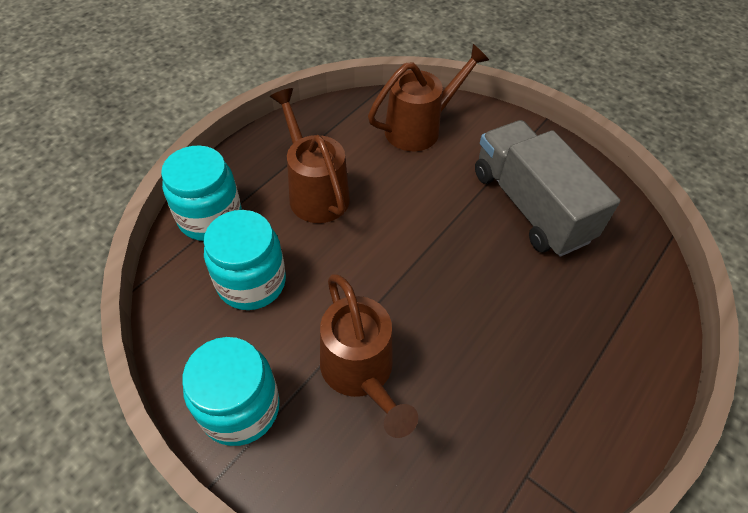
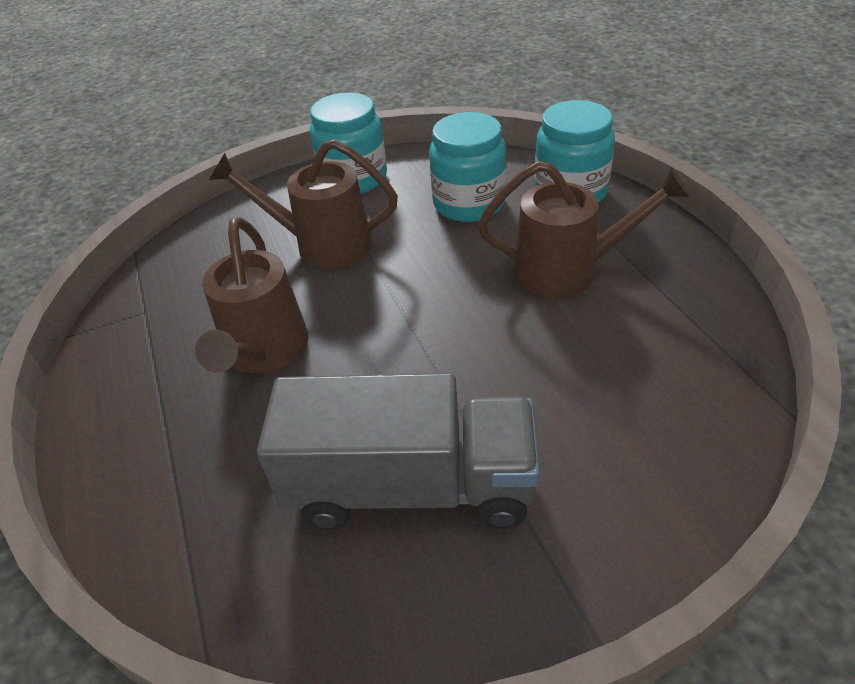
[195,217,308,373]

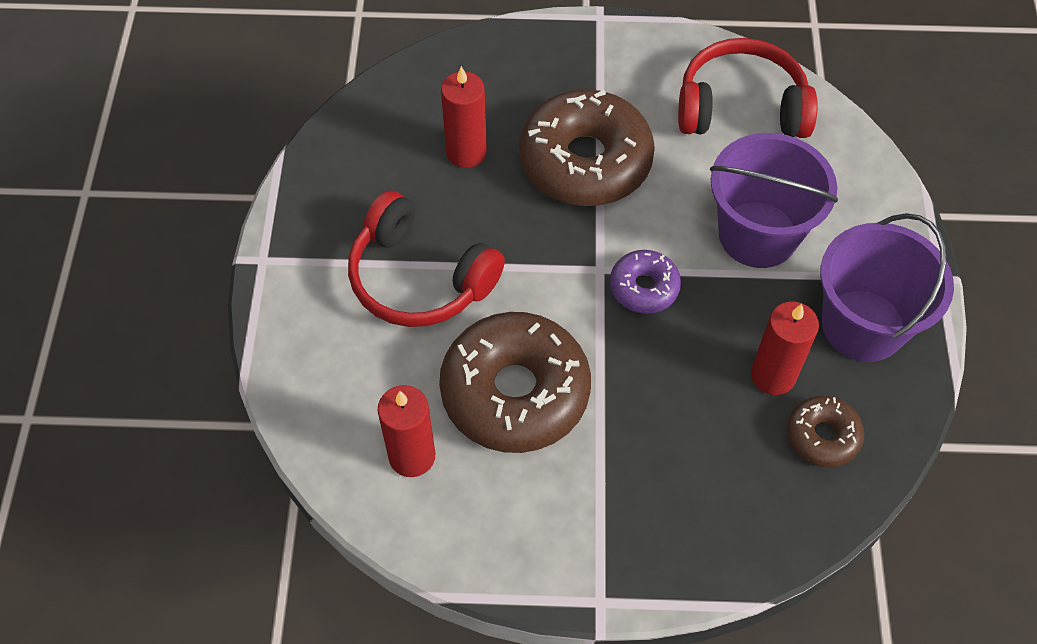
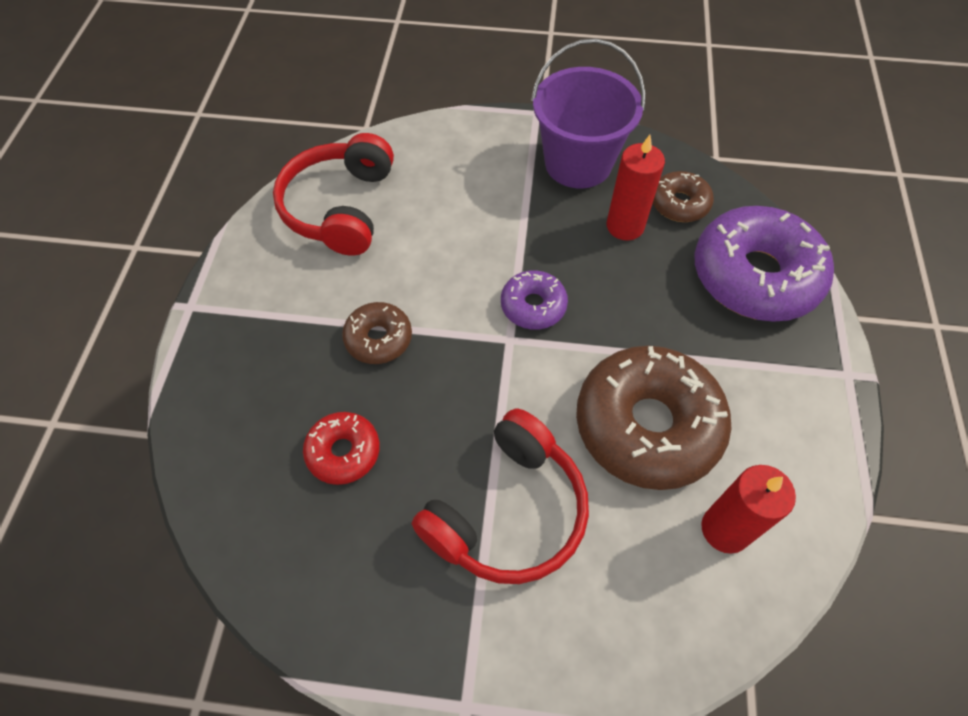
[303,412,380,485]
[342,302,412,364]
[710,133,838,268] (first image)
[695,206,834,322]

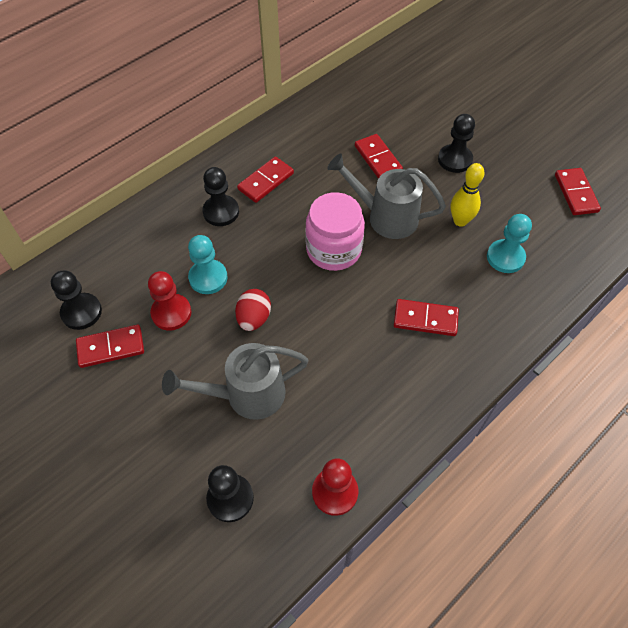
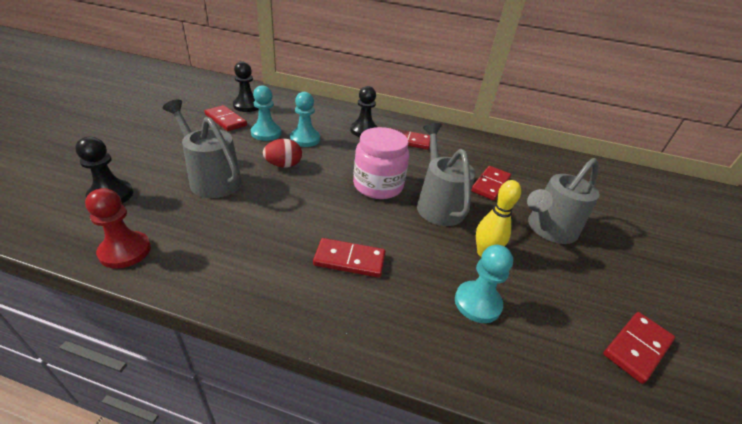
[527,158,600,244]
[251,85,281,141]
[313,238,386,278]

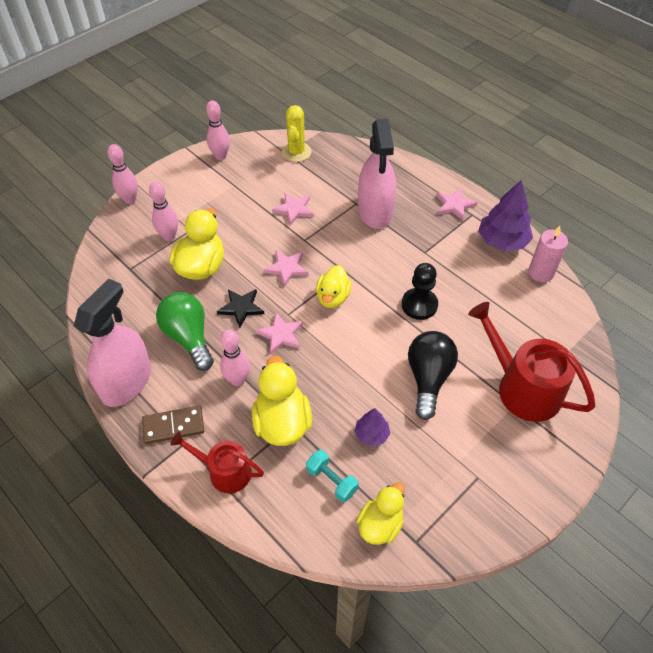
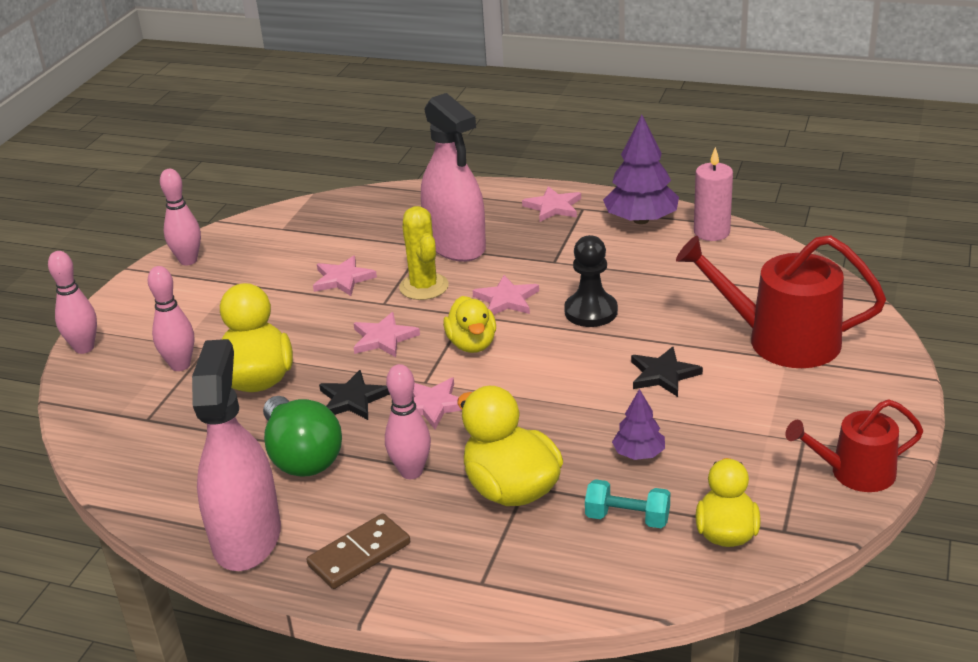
[399,206,449,300]
[263,396,342,477]
[631,347,703,397]
[785,399,923,492]
[472,275,539,315]

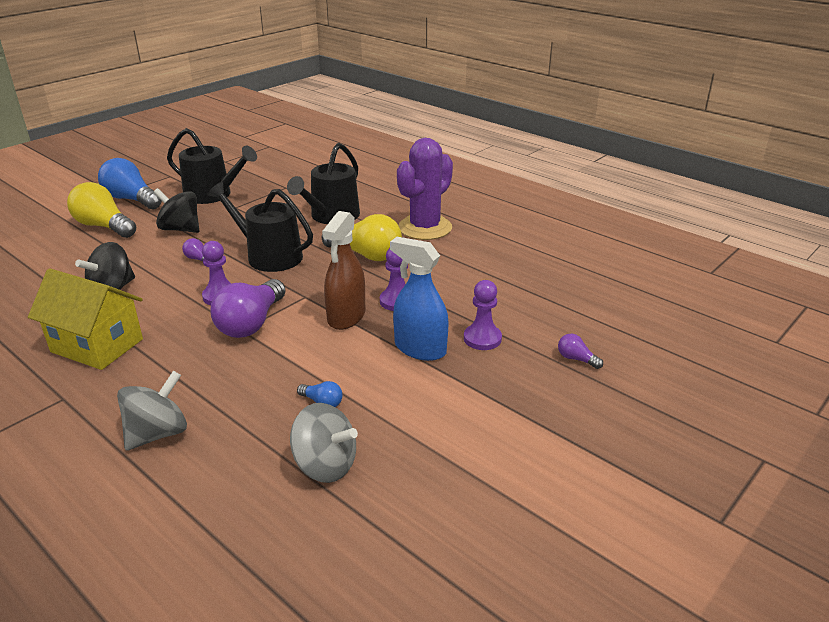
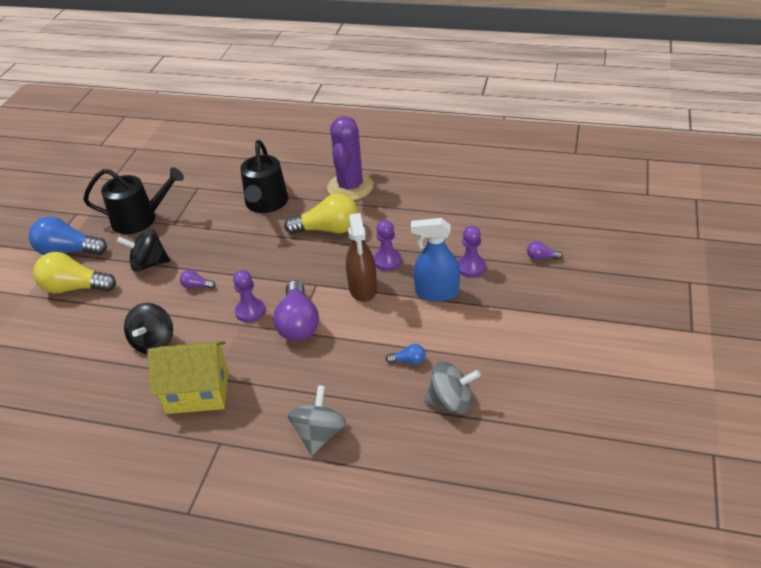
[207,182,313,272] (first image)

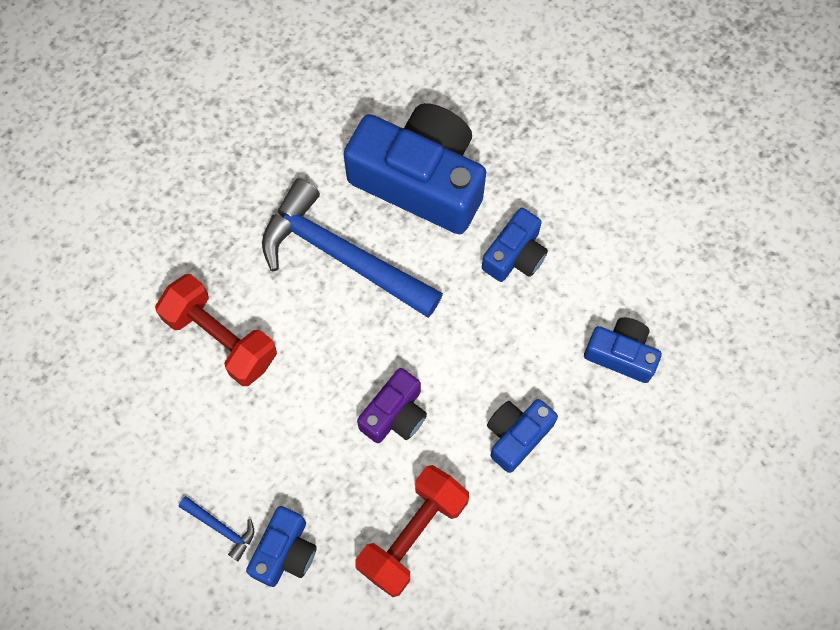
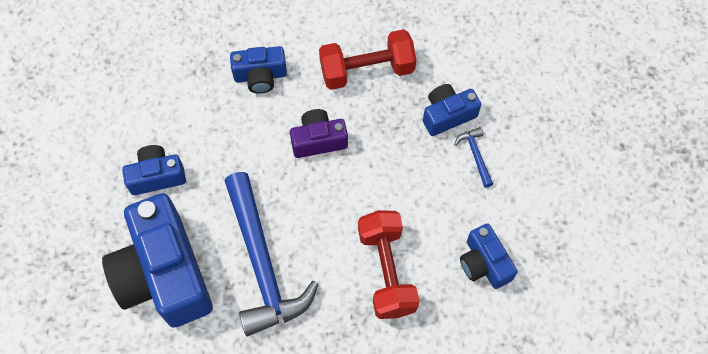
[460,223,518,289]

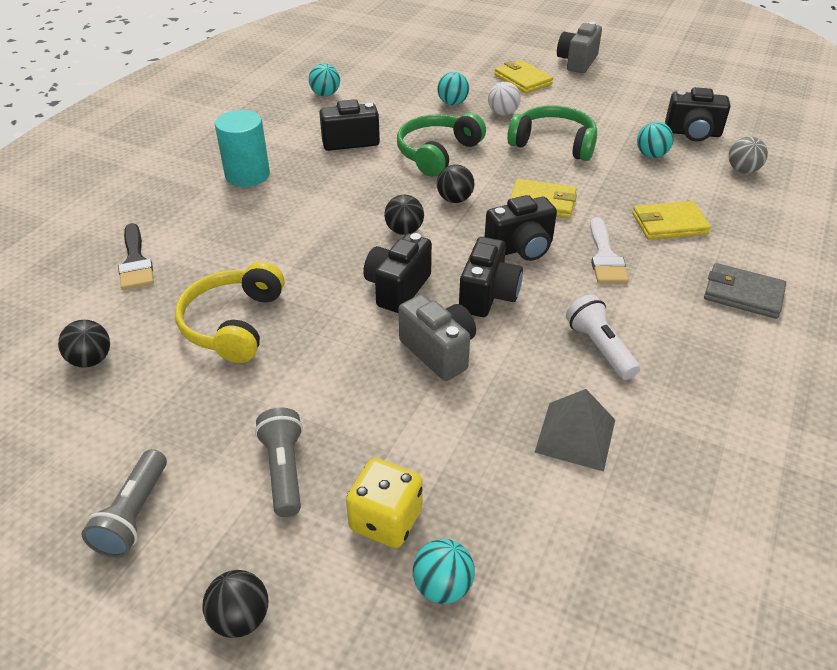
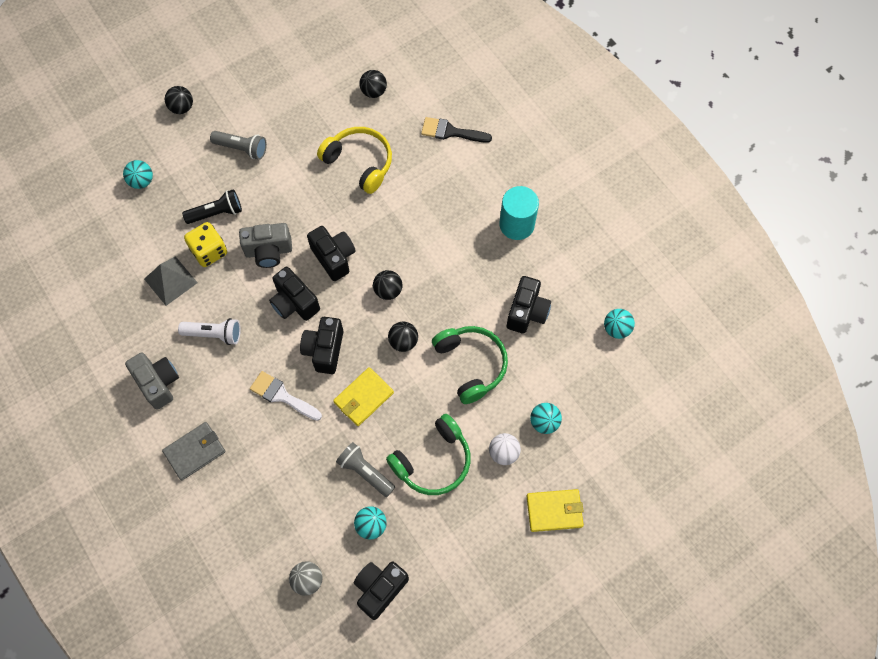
[125,353,179,410]
[632,201,711,240] (first image)
[336,442,395,497]
[184,222,227,267]
[182,189,242,224]

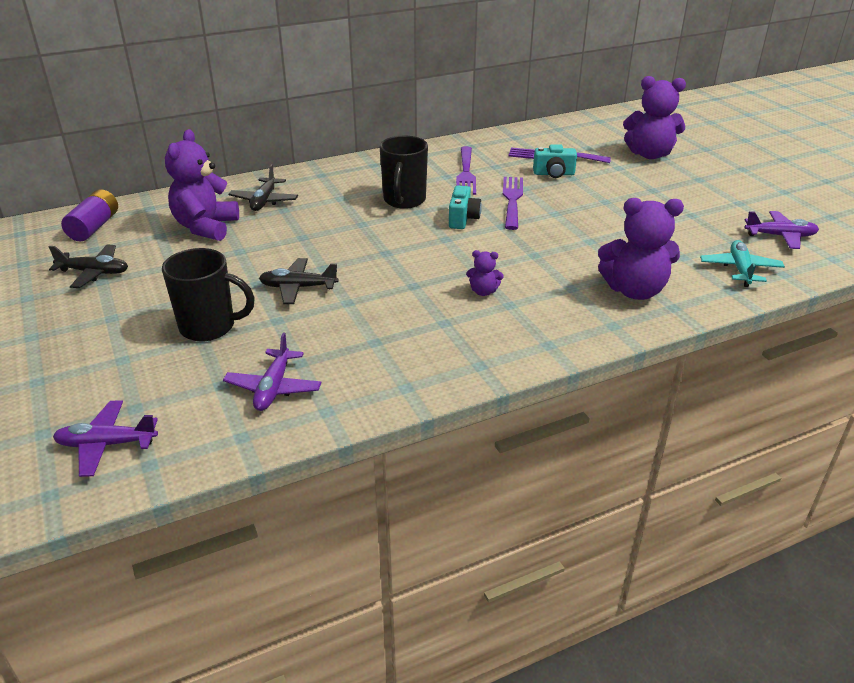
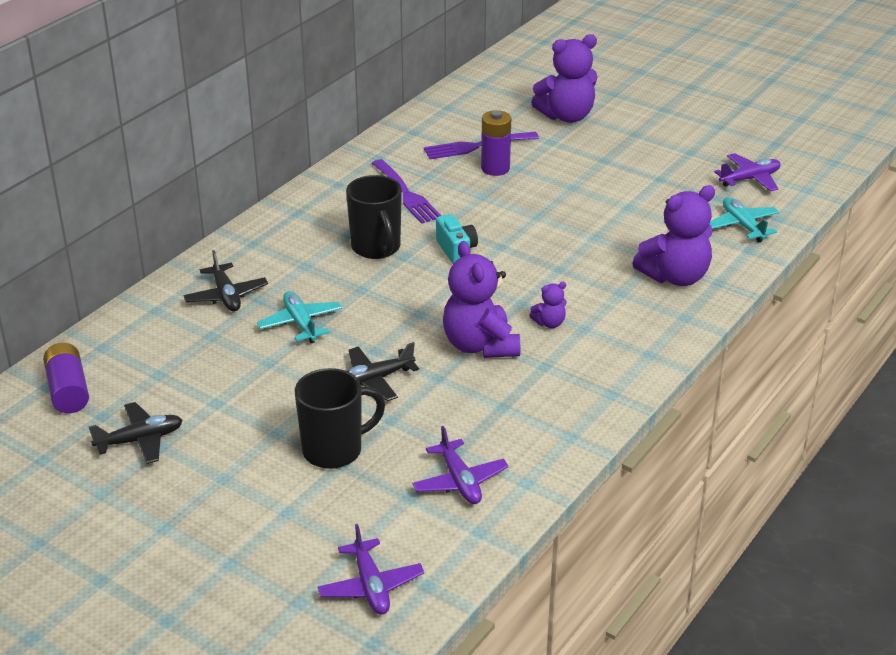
[443,241,520,358]
[481,110,511,176]
[503,177,523,230] (first image)
[318,524,424,615]
[257,291,342,343]

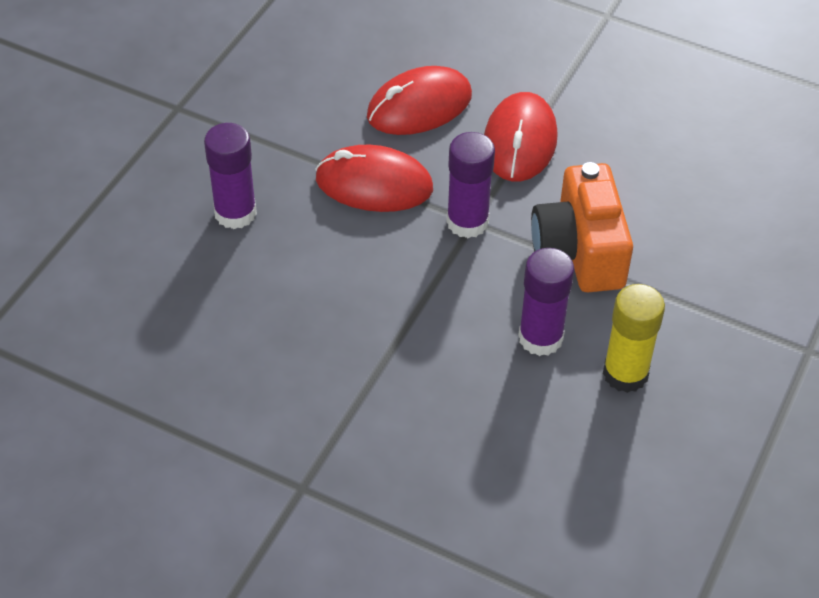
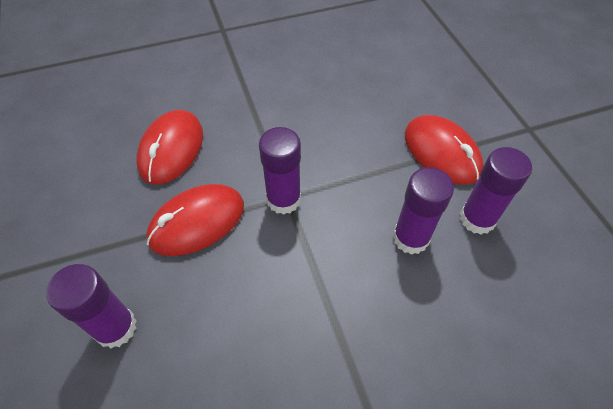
[405,115,484,184]
[531,162,633,292] (first image)
[460,147,532,235]

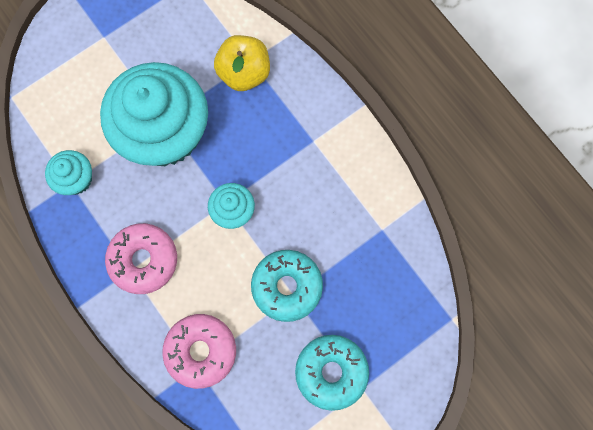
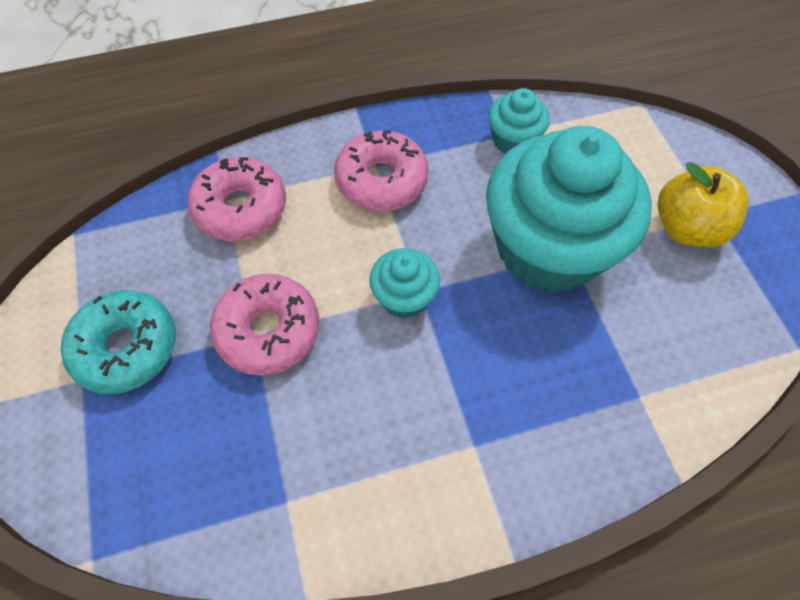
[658,162,749,247]
[210,274,320,376]

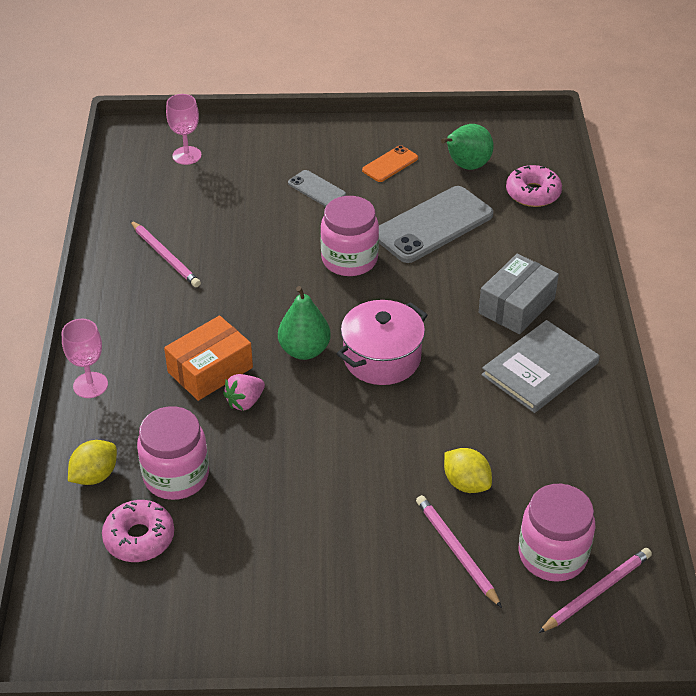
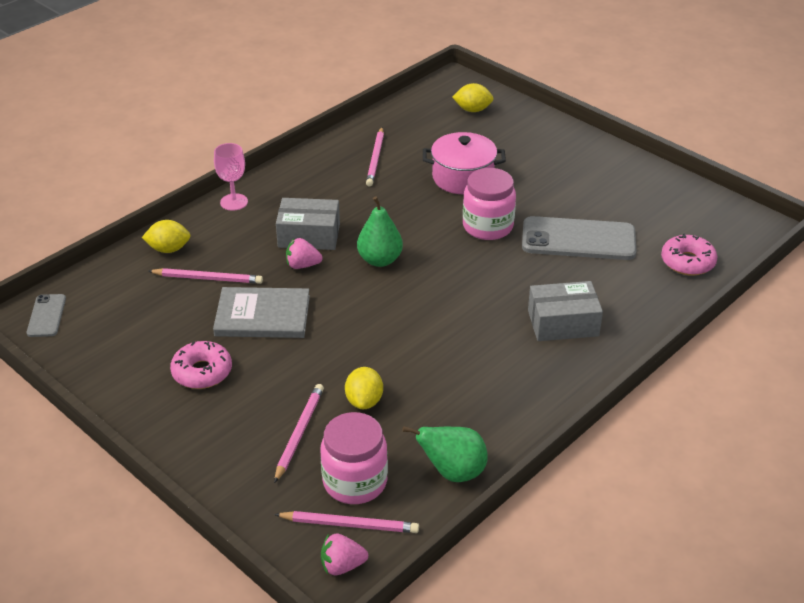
[453,83,494,112]
[402,426,488,482]
[362,145,418,182] (first image)
[27,294,66,337]
[423,132,506,195]
[276,198,340,250]
[213,287,310,338]
[148,268,263,284]
[170,341,232,389]
[321,534,368,575]

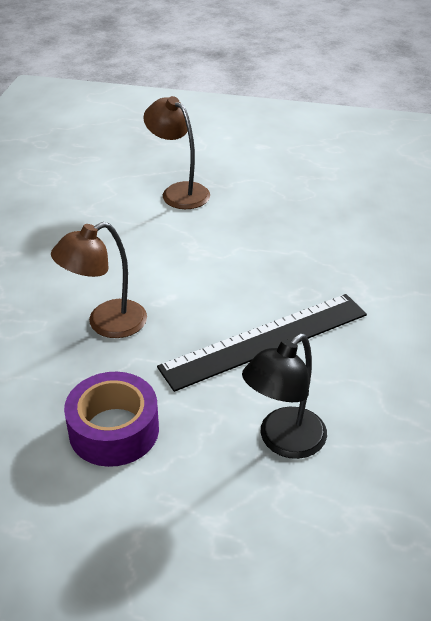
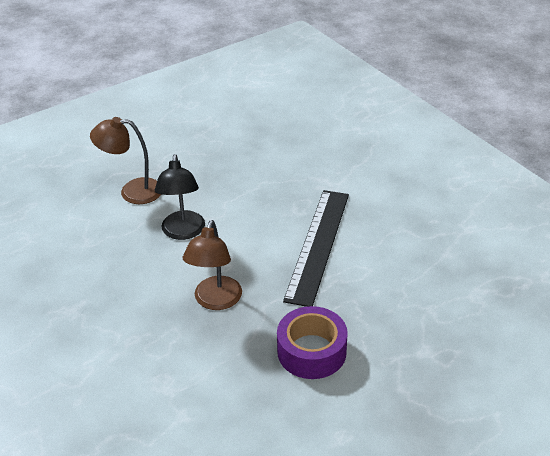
[155,154,205,240]

